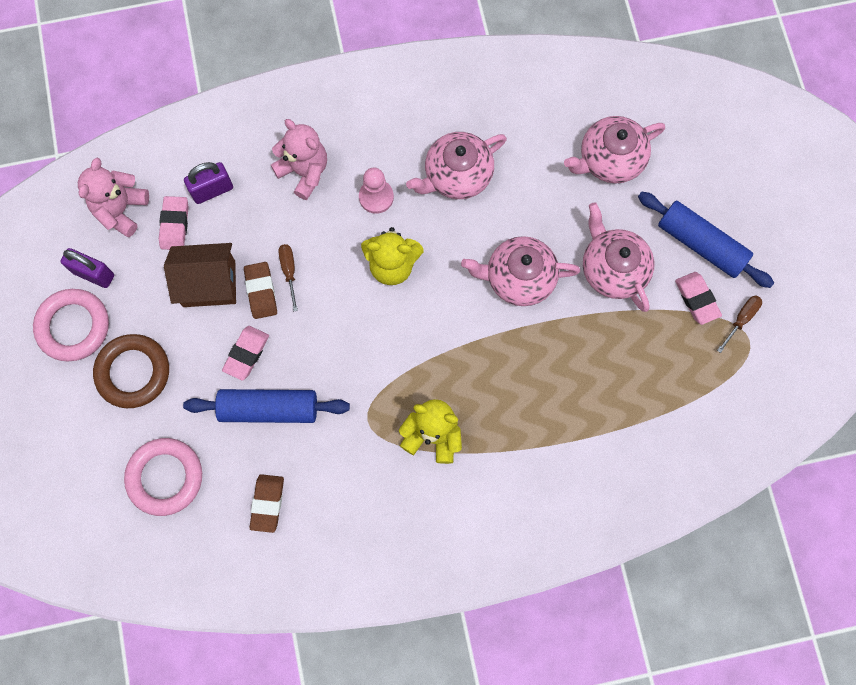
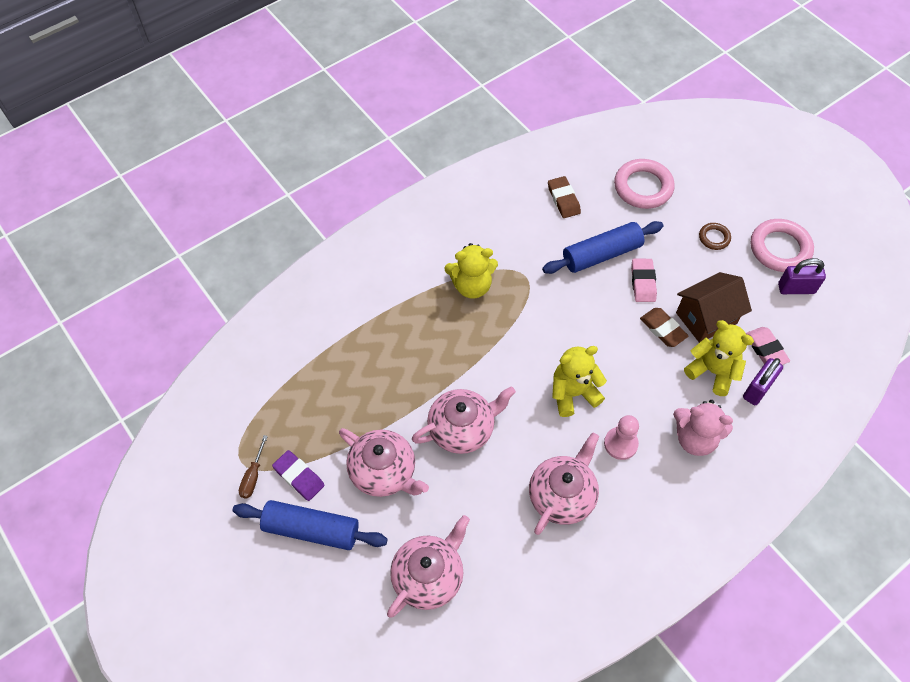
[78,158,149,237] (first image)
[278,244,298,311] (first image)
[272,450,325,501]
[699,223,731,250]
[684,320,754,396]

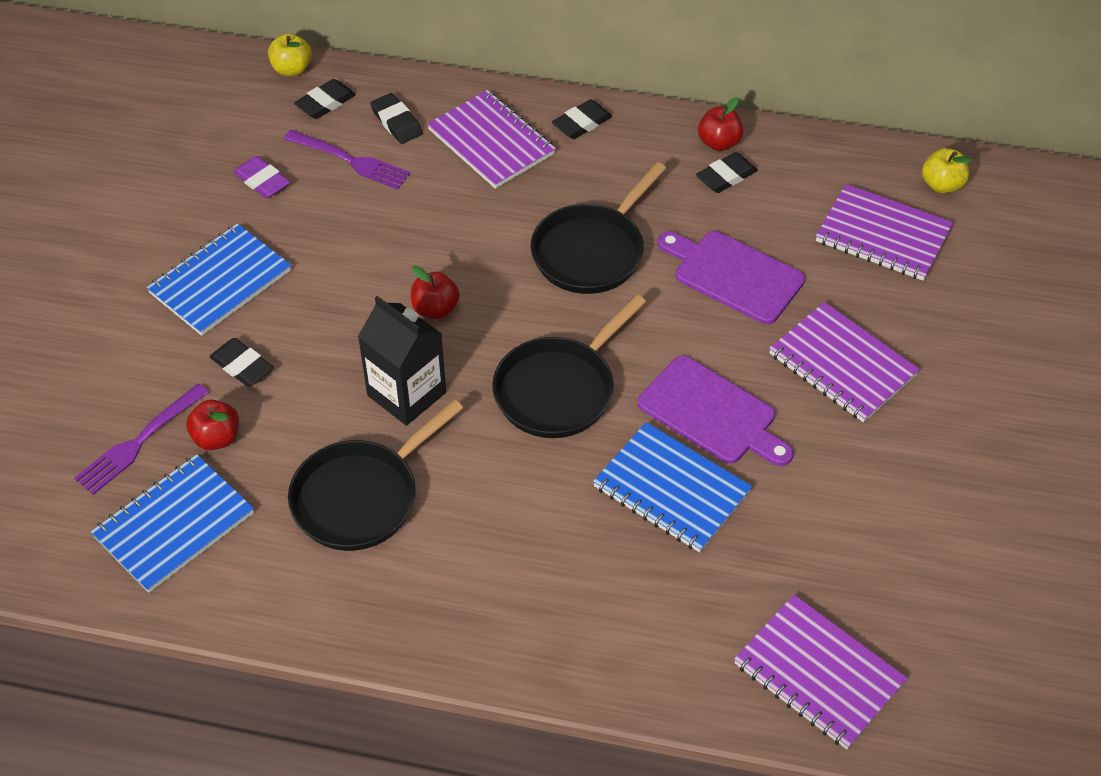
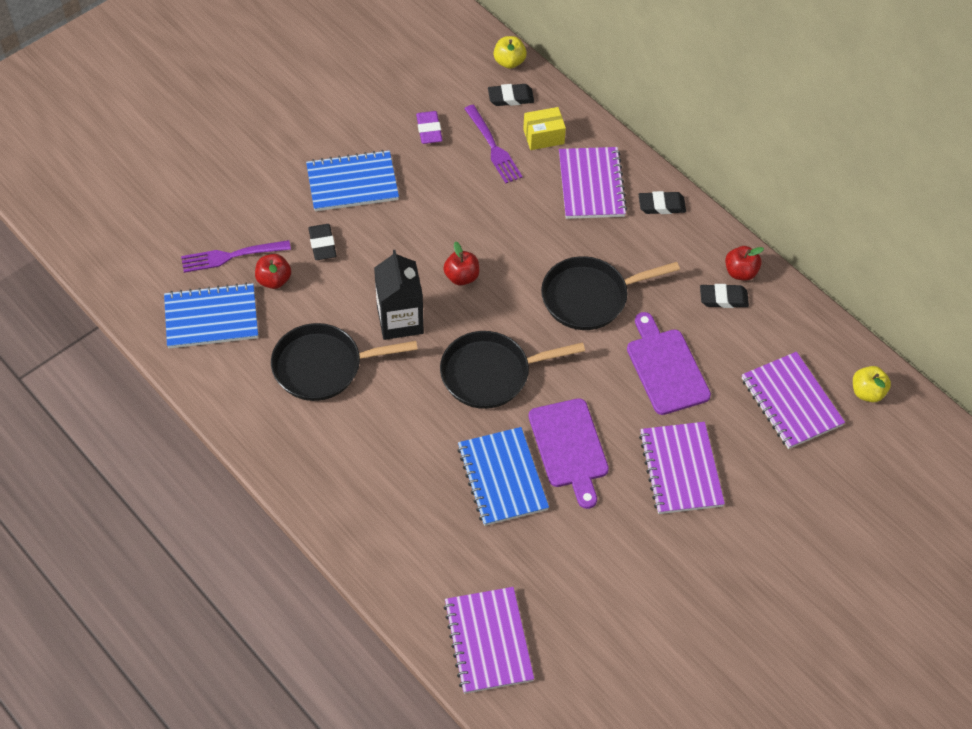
[523,107,566,150]

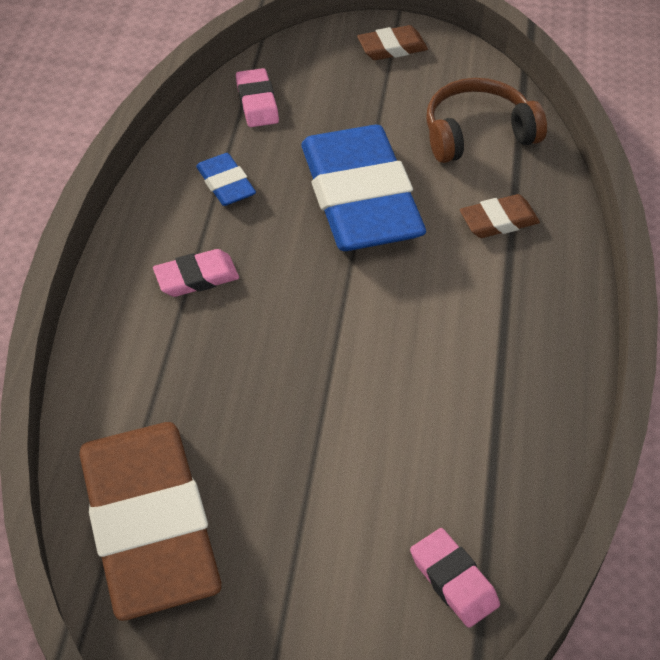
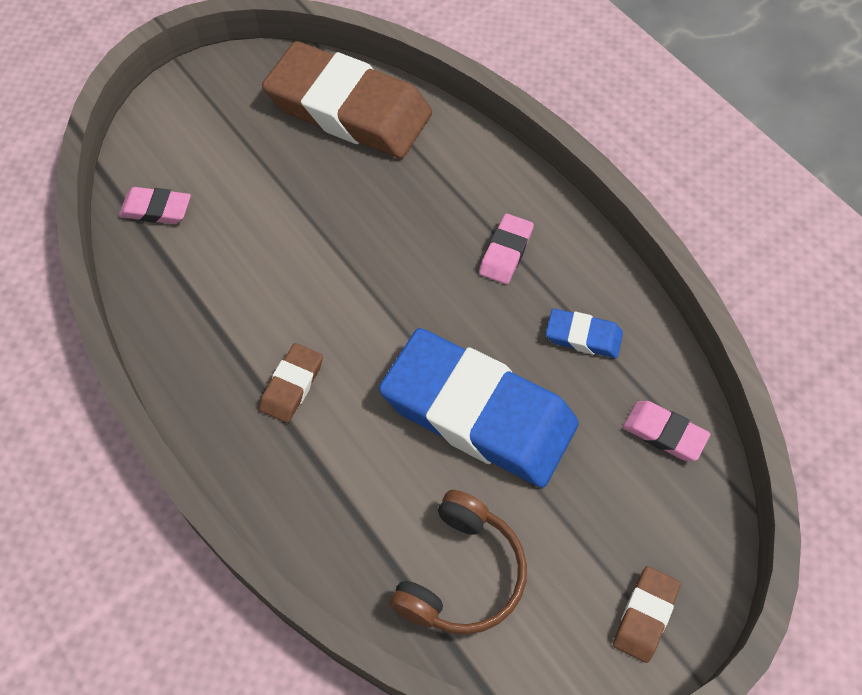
[259,343,323,423]

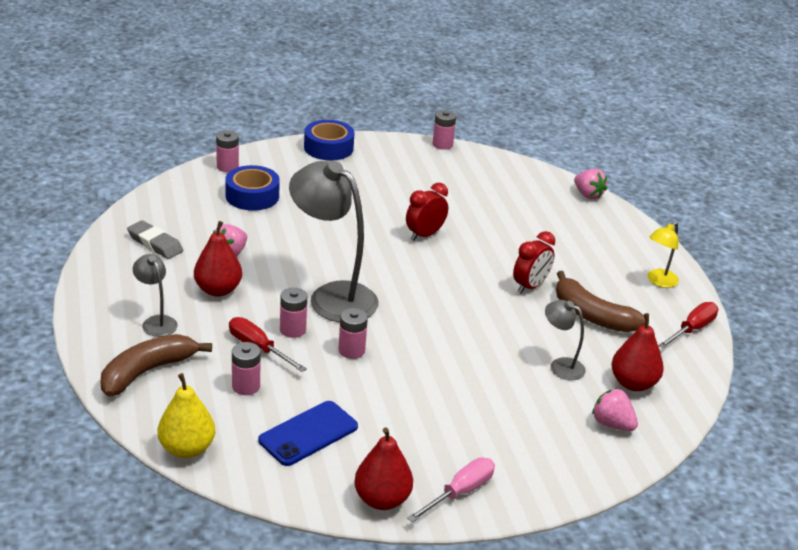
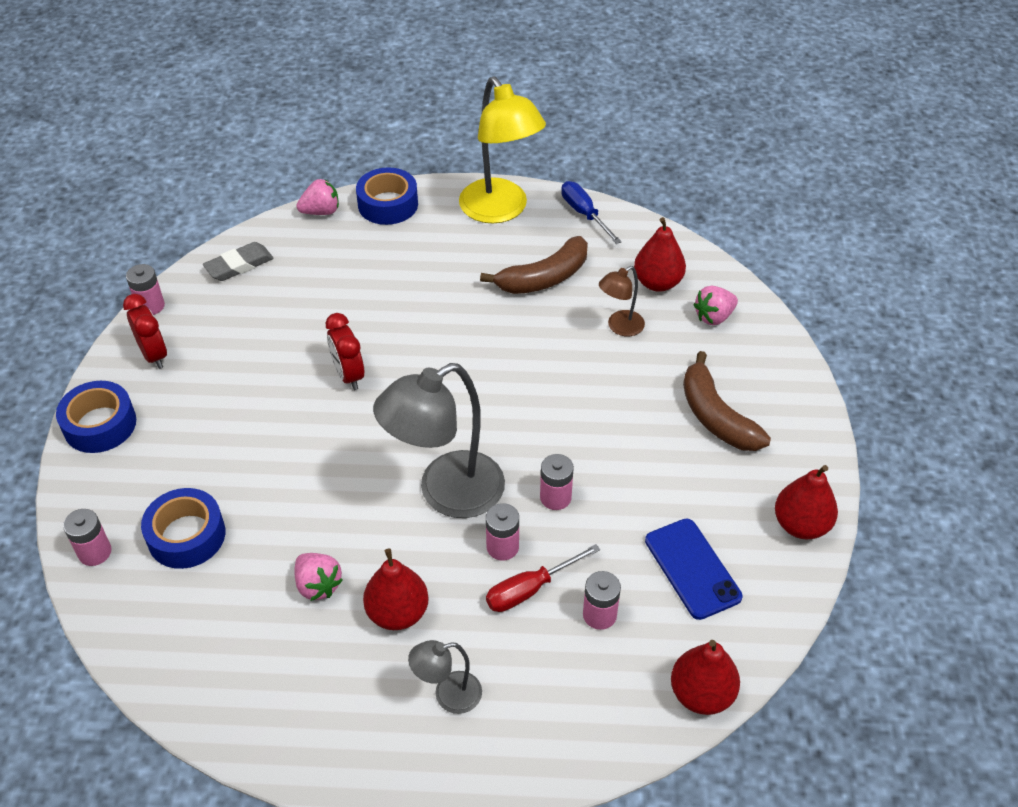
[203,242,274,281]
[459,77,546,223]
[123,294,167,369]
[599,266,645,336]
[561,181,622,244]
[683,351,771,451]
[671,640,740,715]
[407,457,495,522] (first image)
[356,167,418,225]

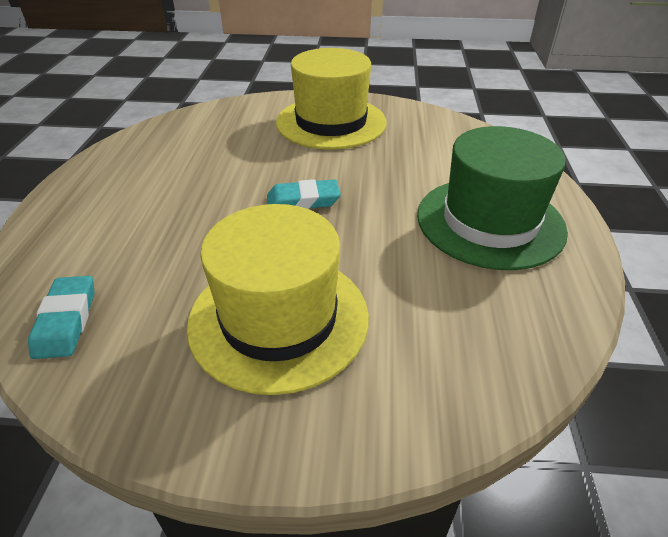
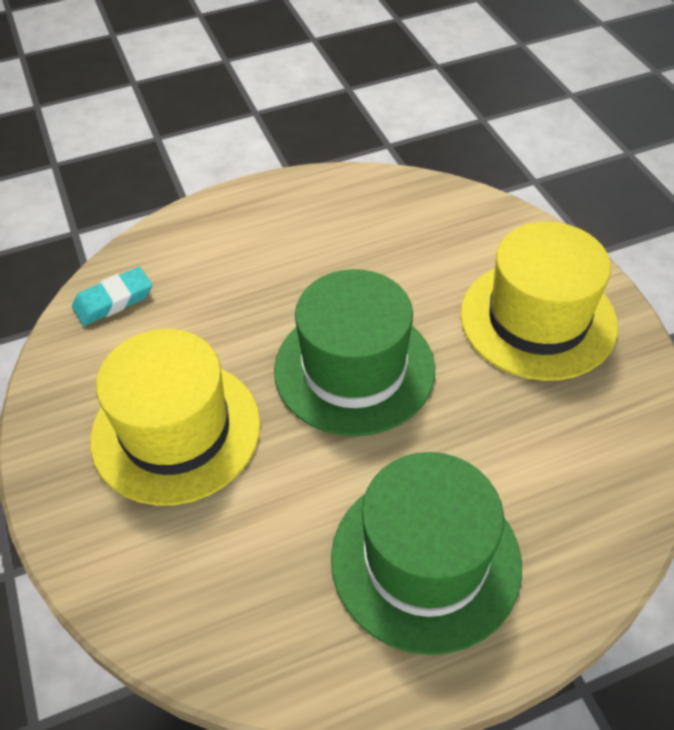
[274,269,435,436]

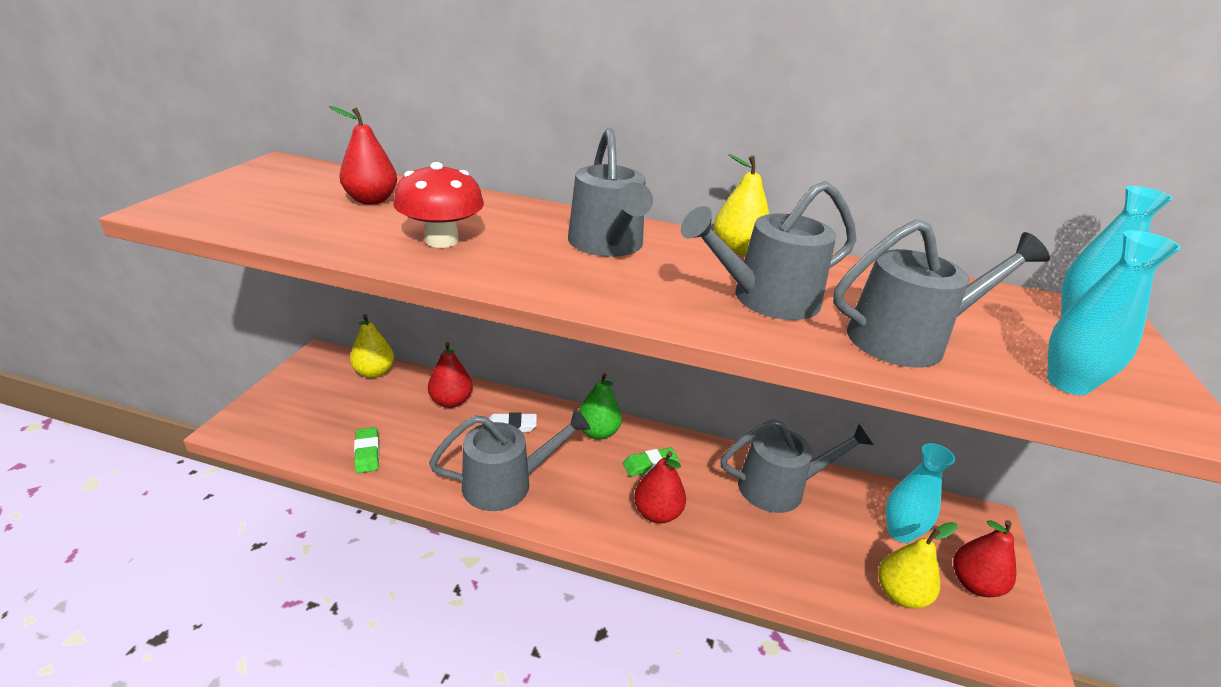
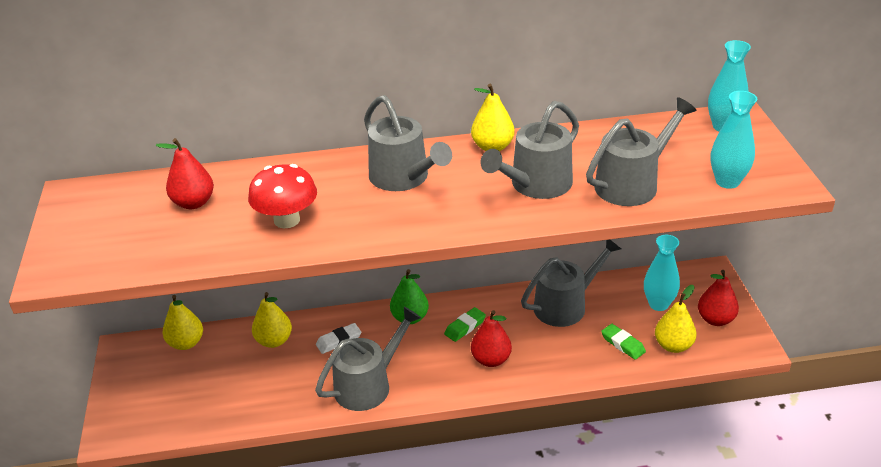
[252,292,292,348]
[601,324,646,360]

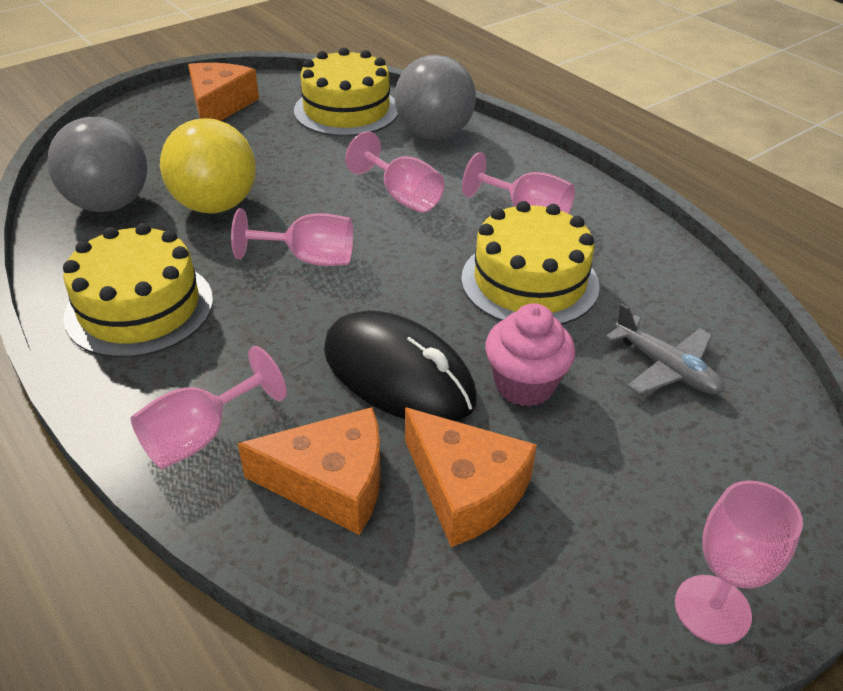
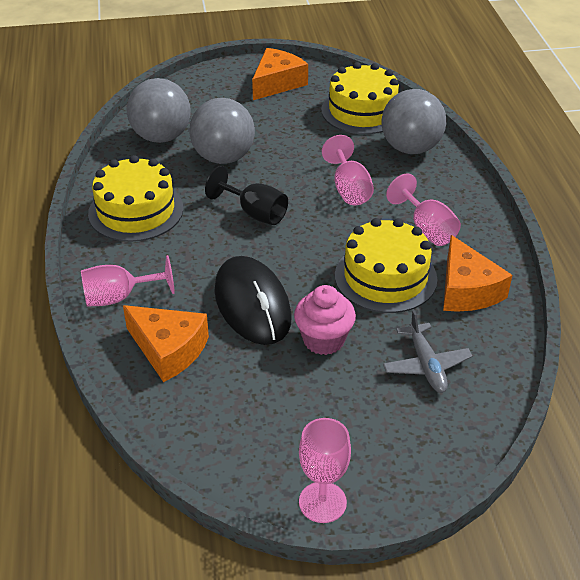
[189,98,255,164]
[205,166,288,225]
[443,235,512,312]

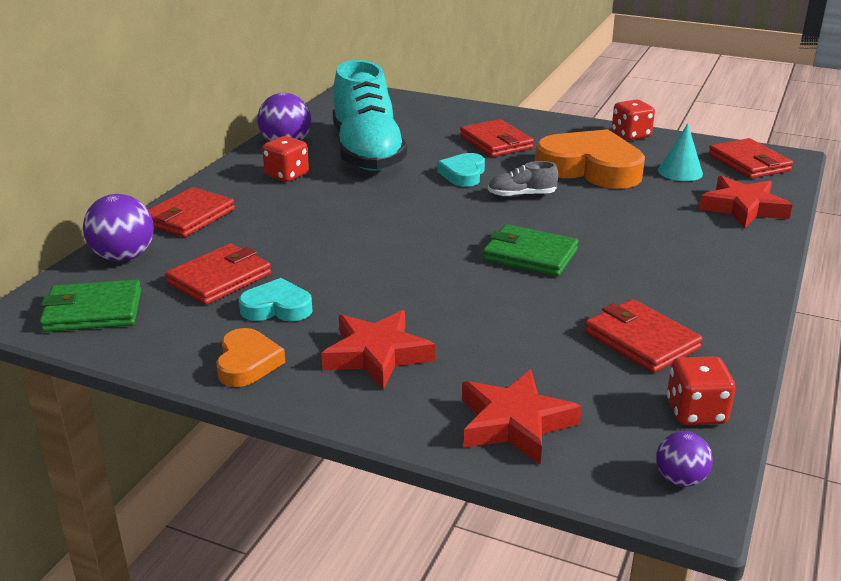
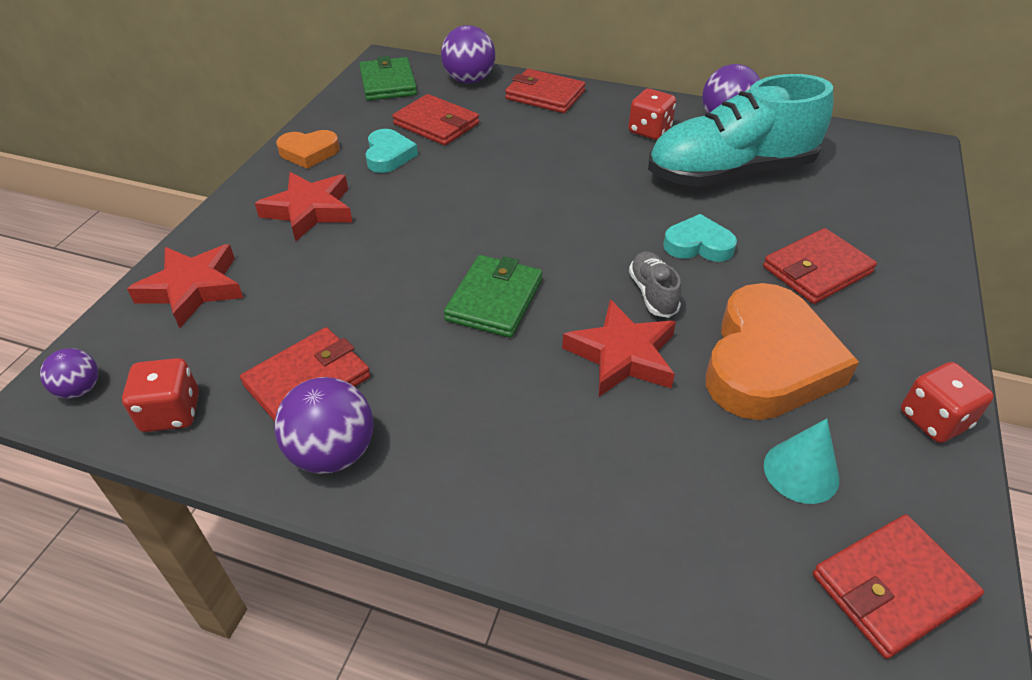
[562,299,676,397]
[274,377,374,474]

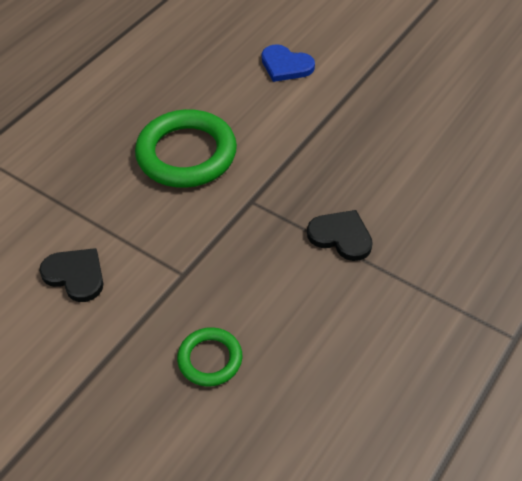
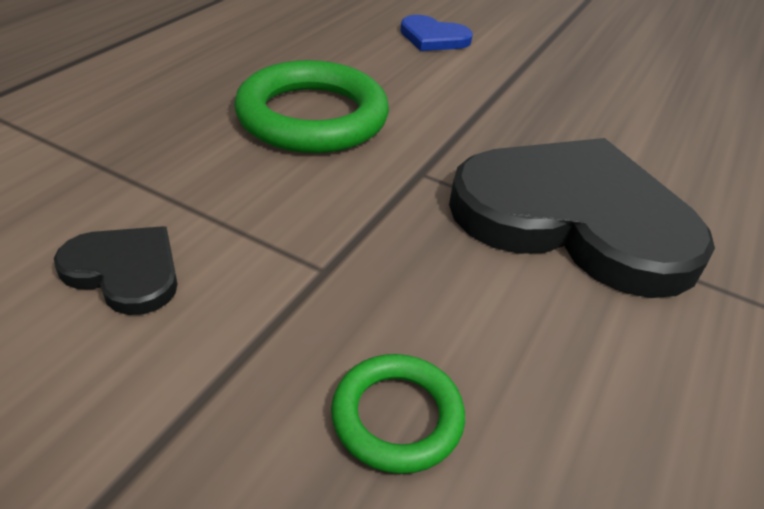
[449,138,715,298]

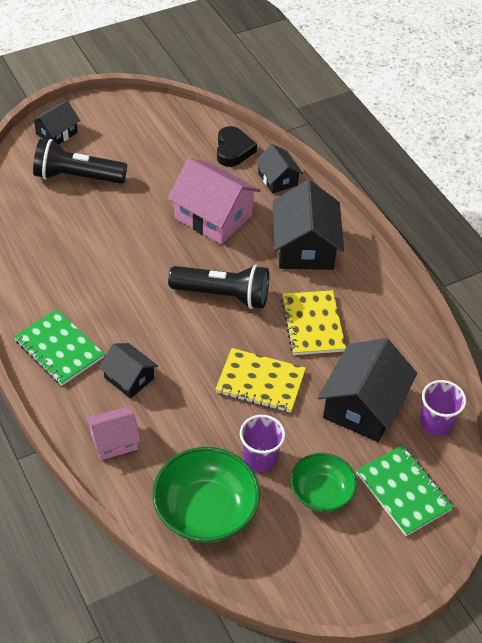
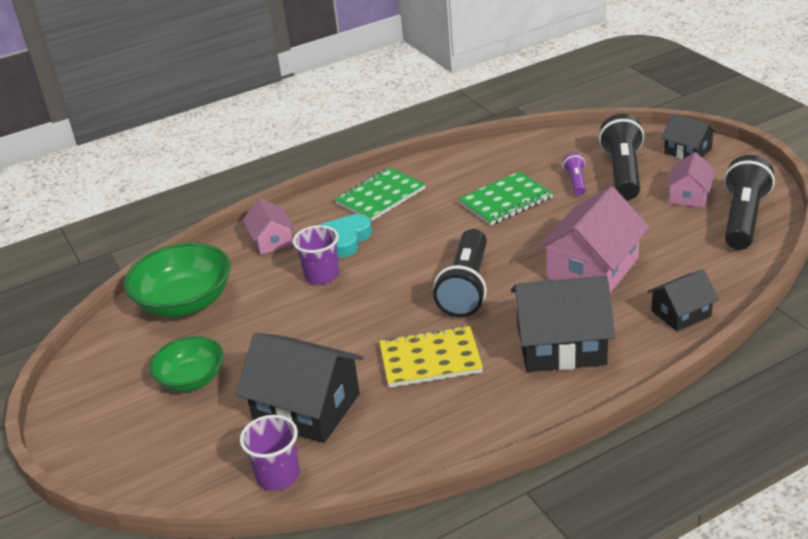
[217,126,257,167] (first image)
[321,214,372,258]
[215,348,306,413] (first image)
[293,225,339,285]
[458,171,553,225]
[665,152,716,208]
[563,153,586,196]
[724,155,775,250]

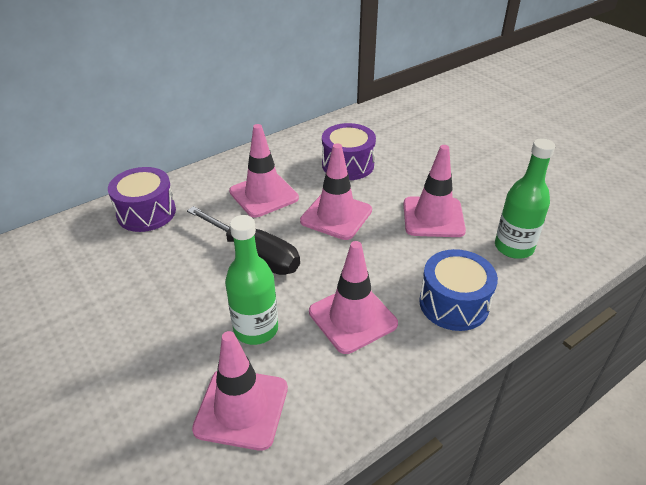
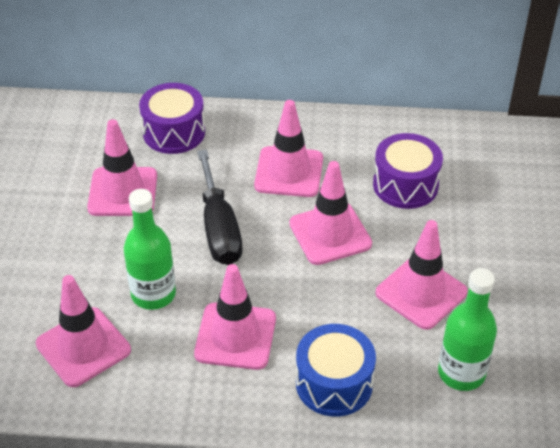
[87,119,157,216]

